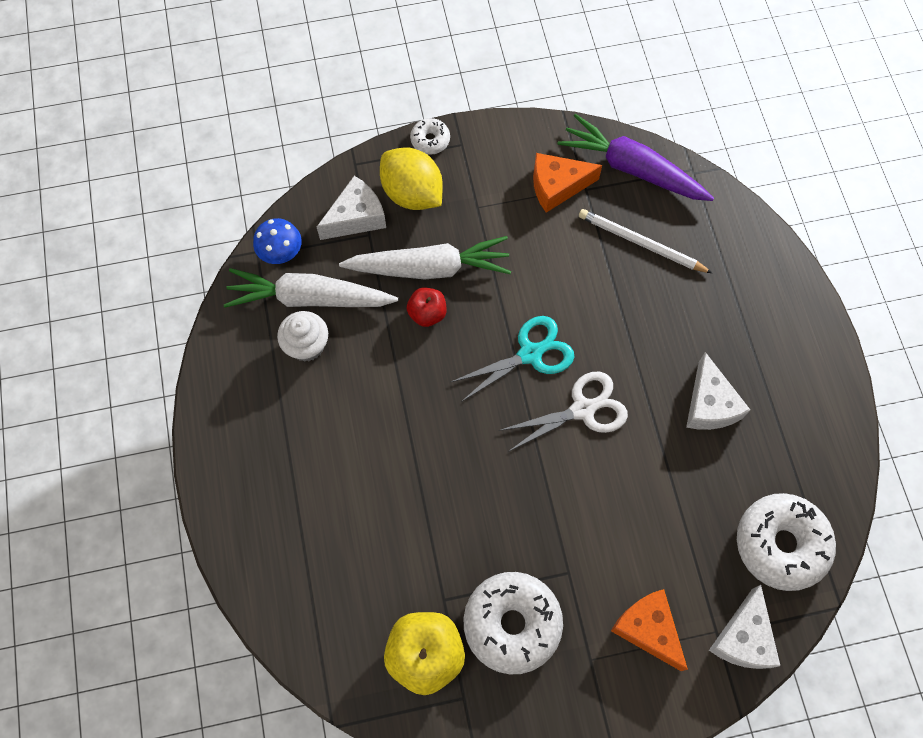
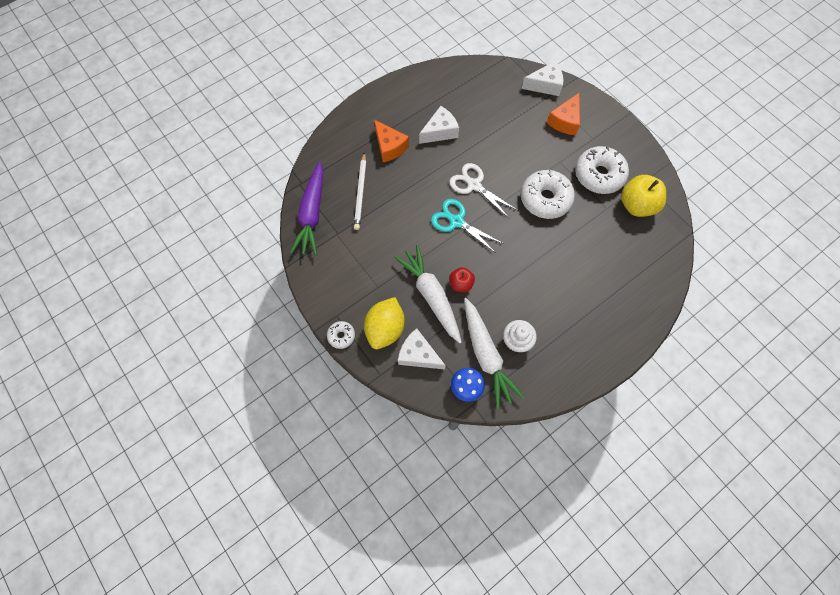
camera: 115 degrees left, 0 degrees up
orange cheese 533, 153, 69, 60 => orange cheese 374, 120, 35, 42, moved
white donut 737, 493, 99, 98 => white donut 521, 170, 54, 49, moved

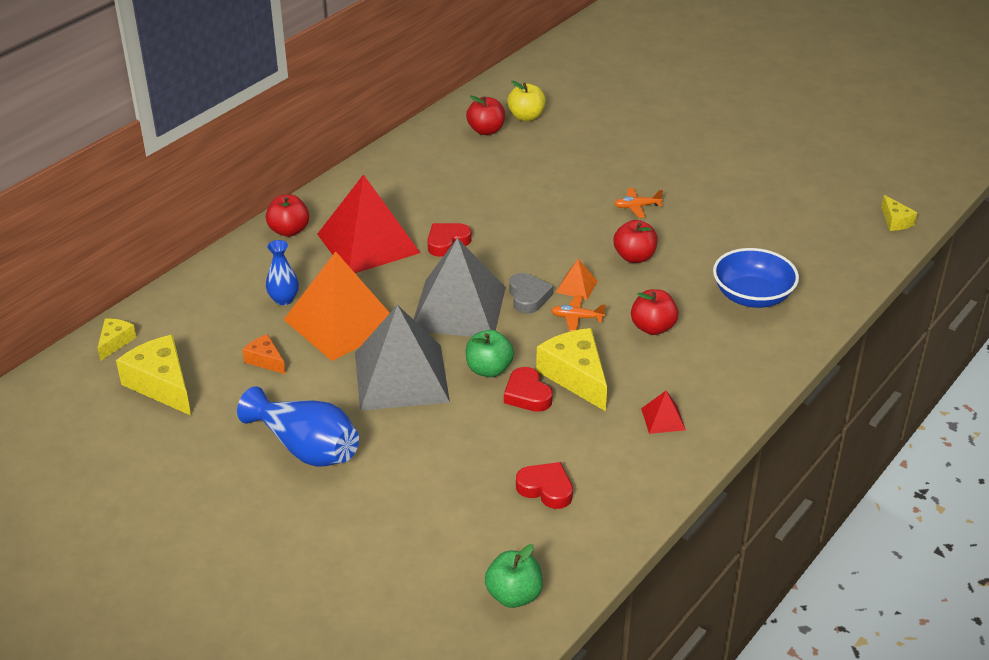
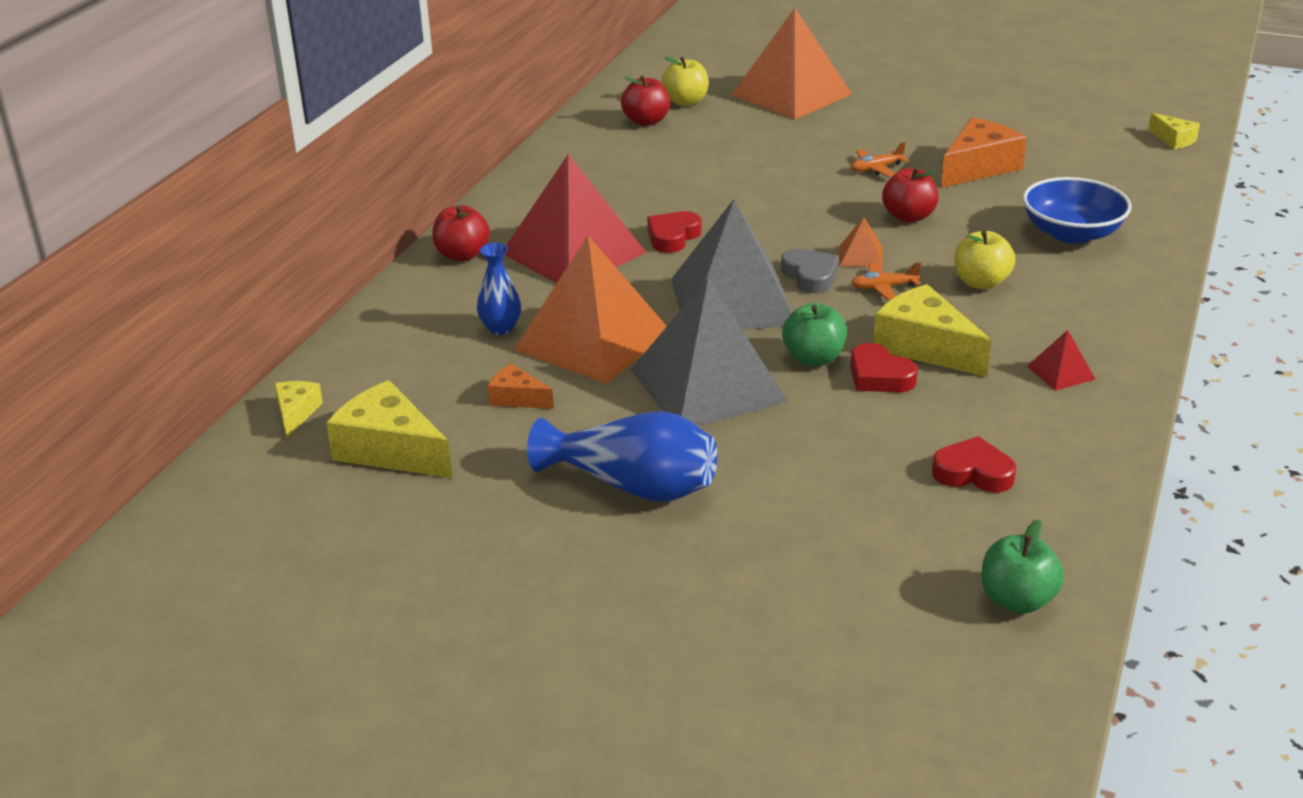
camera: 15 degrees left, 5 degrees down
red apple 631, 289, 48, 46 => yellow apple 954, 231, 61, 58
nothing => orange pyramid 732, 8, 120, 111
nothing => orange cheese 941, 117, 86, 71

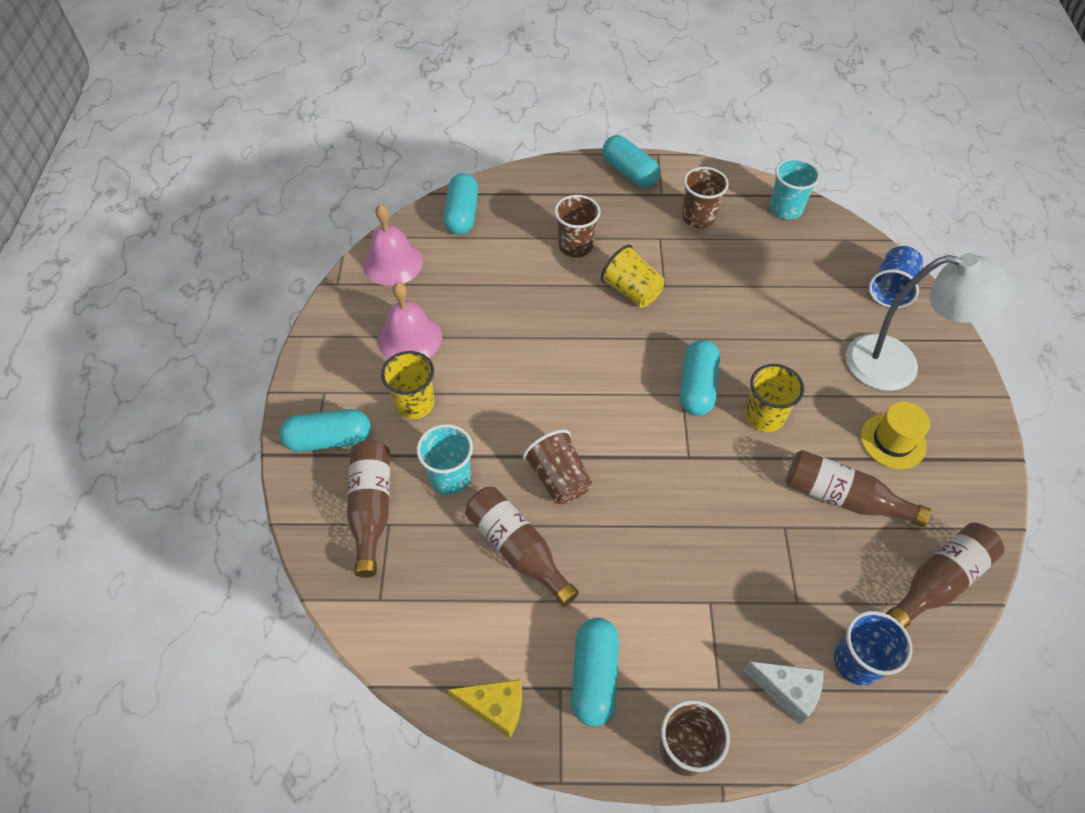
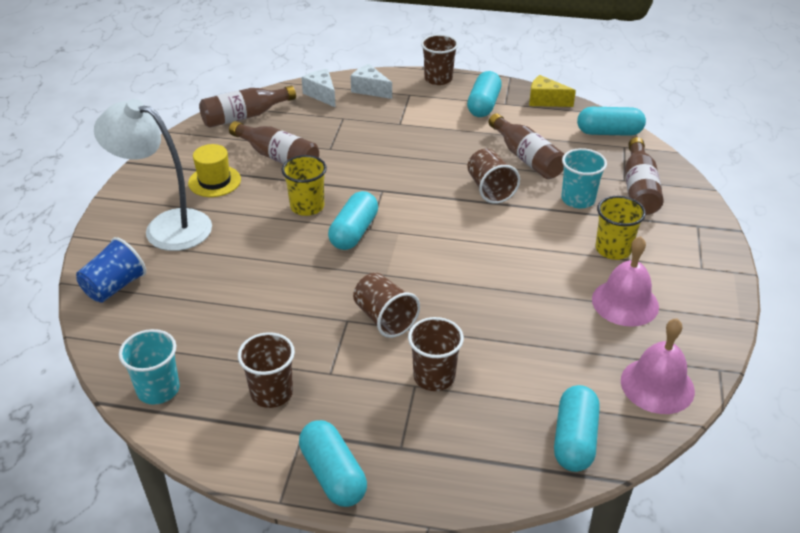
camera: 170 degrees left, 15 degrees down
yellow cup 601, 245, 64, 63 => brown cup 353, 273, 67, 65
turquoise capsule 279, 409, 92, 43 => turquoise capsule 577, 107, 69, 29, moved
blue cup 834, 611, 78, 75 => white cheese 301, 69, 35, 39

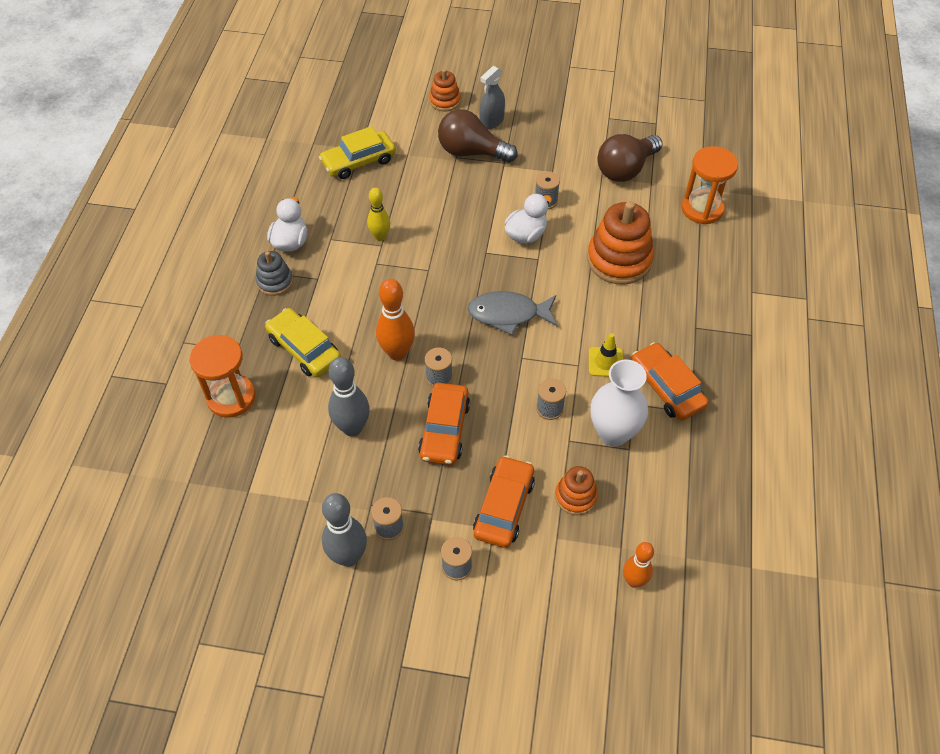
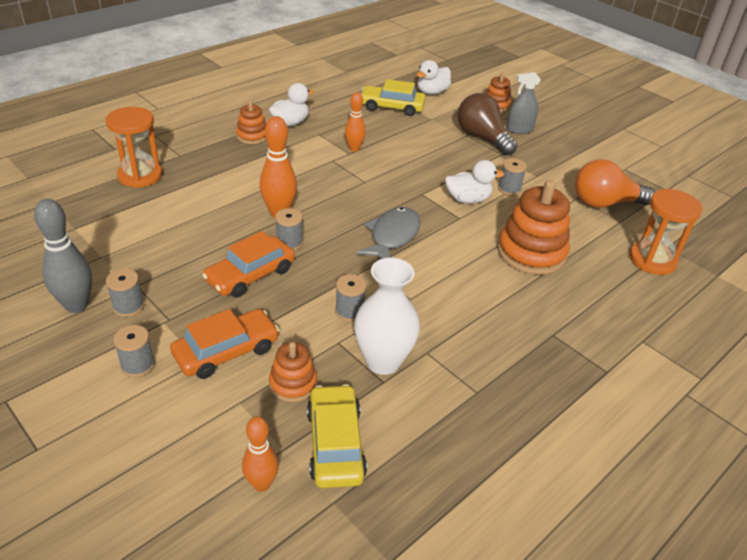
camera: 35 degrees right, 15 degrees down
brown light bulb 597, 134, 66, 48 => orange light bulb 575, 159, 80, 49
yellow bowling pin 367, 188, 23, 53 => orange bowling pin 345, 92, 21, 60
grey stacking toy 256, 251, 37, 45 => orange stacking toy 236, 100, 30, 44
grey fish 468, 291, 89, 44 => grey fish 356, 207, 65, 52, 75 degrees clockwise
yellow car 265, 308, 76, 69 => yellow car 307, 384, 60, 104, moved
yellow traffic cone 589, 333, 35, 44 => nothing
orange car 631, 342, 77, 78 => nothing
grey bowling pin 328, 357, 42, 80 => nothing
nothing => white duck 416, 60, 35, 35

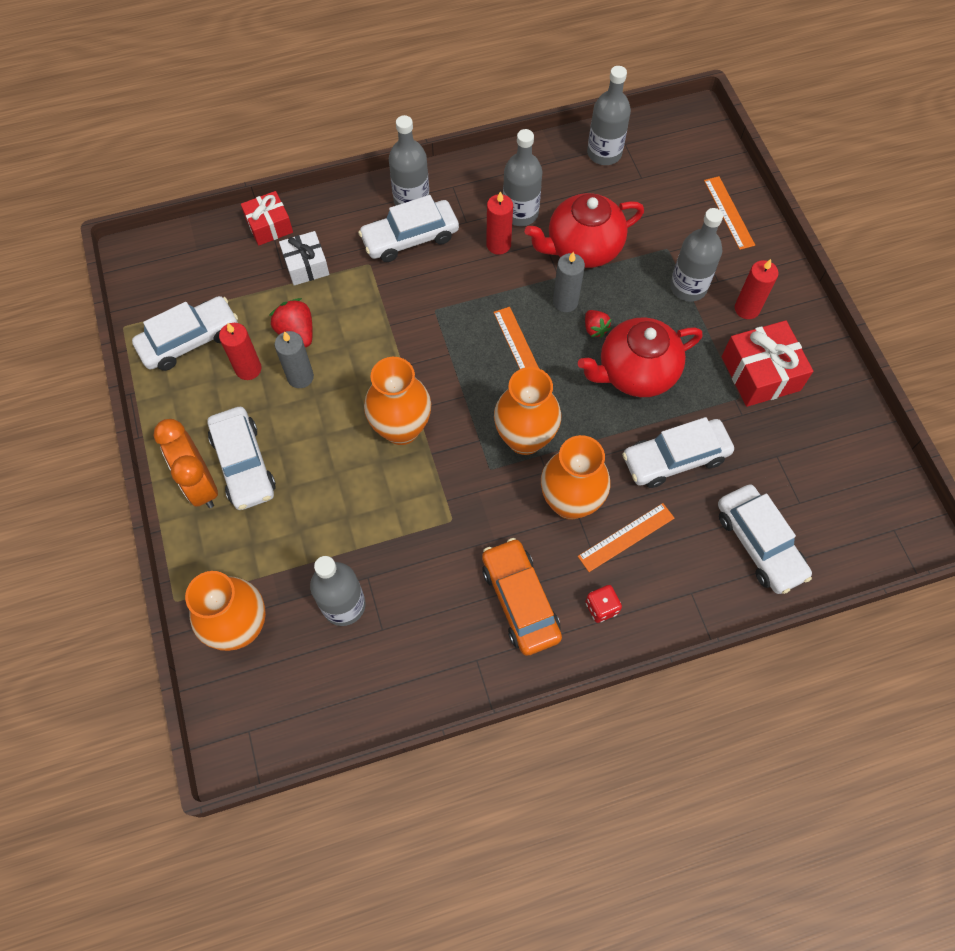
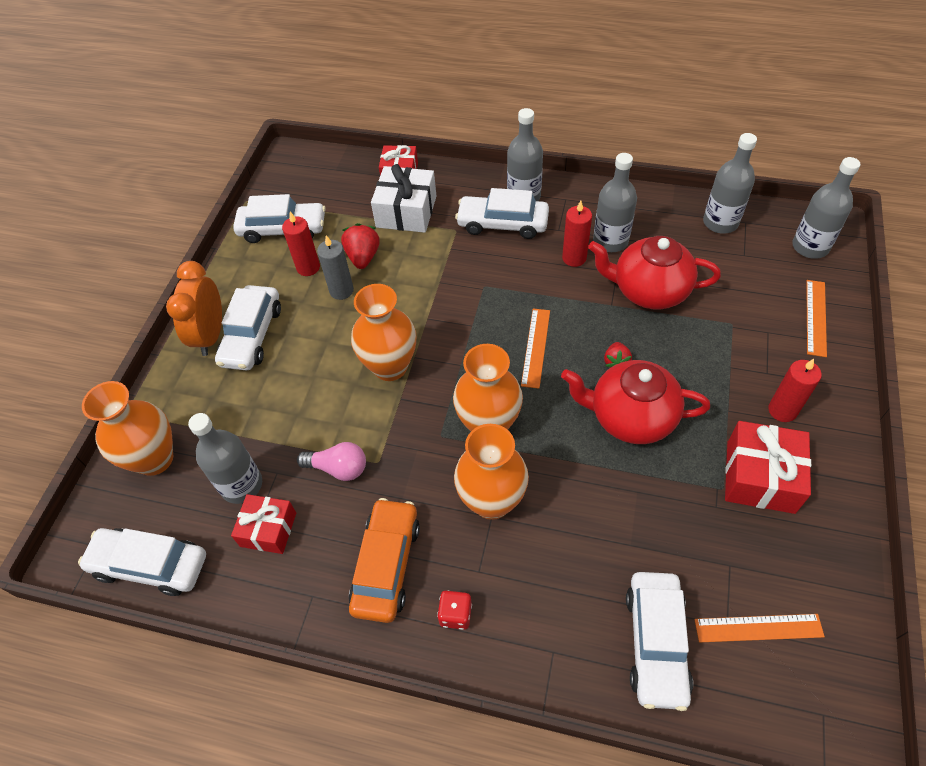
camera: 35 degrees right, 10 degrees down
grey bottle 670, 208, 53, 94 => grey bottle 792, 157, 68, 102, moved
white gift 279, 231, 50, 55 => white gift 371, 164, 65, 69, x1.52
grey candle 553, 252, 32, 60 => nothing
white car 622, 417, 112, 71 => white car 78, 528, 128, 68, moved
orange ruler 578, 503, 97, 69 => orange ruler 694, 614, 131, 28, moved
nothing => pink light bulb 297, 442, 69, 39
nothing => red gift 231, 494, 65, 60

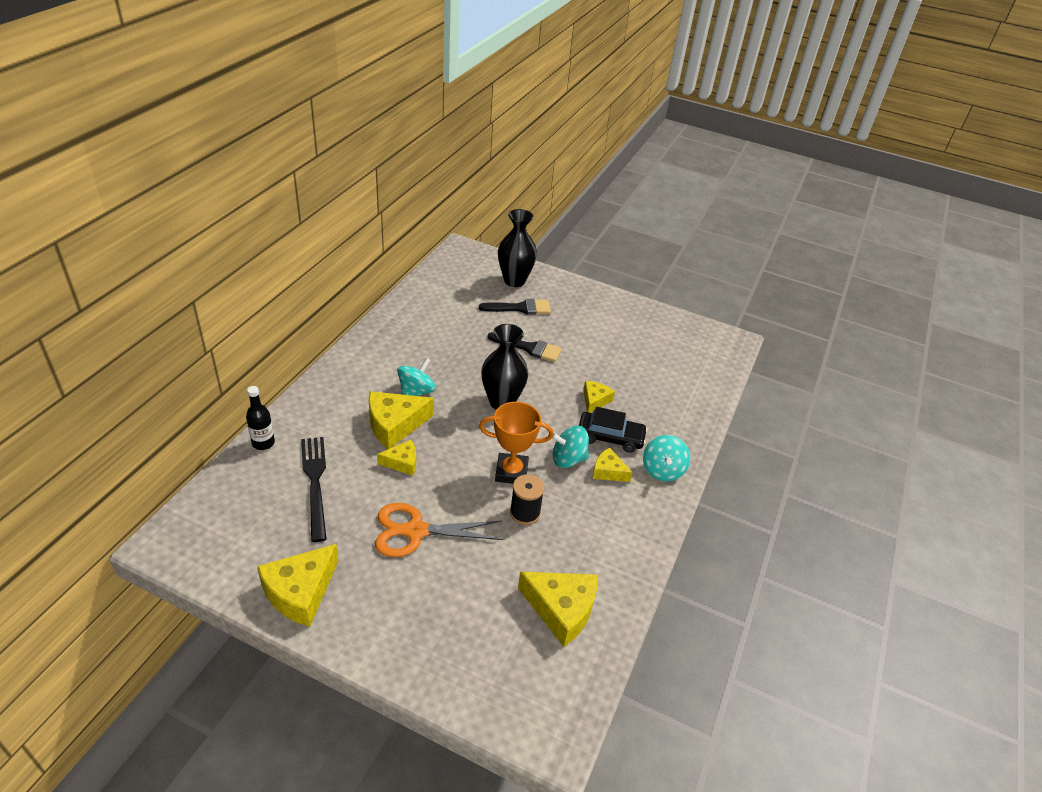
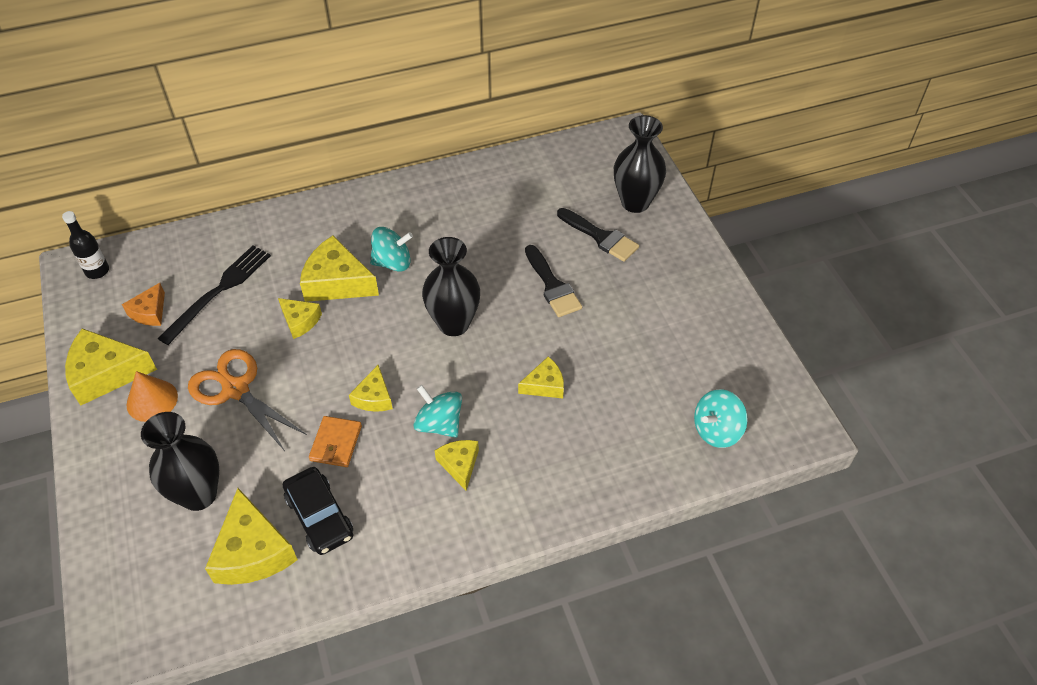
camera: 50 degrees right, 10 degrees up
black bottle 246, 386, 29, 64 => black bottle 62, 211, 47, 68, moved
orange trophy 479, 402, 74, 82 => yellow cheese 349, 365, 44, 47
black car 579, 407, 69, 46 => black car 283, 467, 70, 88, moved
turquoise spinning top 643, 435, 47, 46 => turquoise spinning top 694, 389, 54, 59, moved
black spool 510, 474, 35, 51 => orange wallet 309, 416, 53, 51
nothing => orange cheese 122, 283, 43, 43
nothing => orange cone 127, 371, 51, 51
nothing => black vase 141, 412, 78, 99

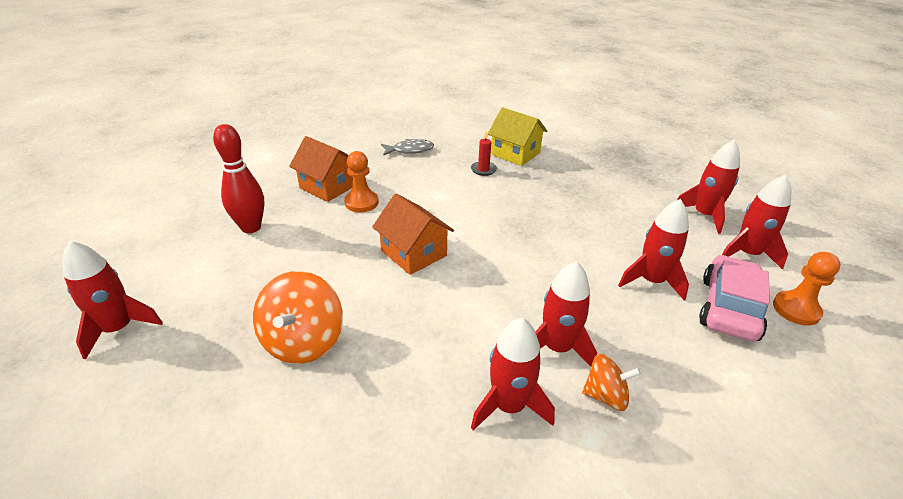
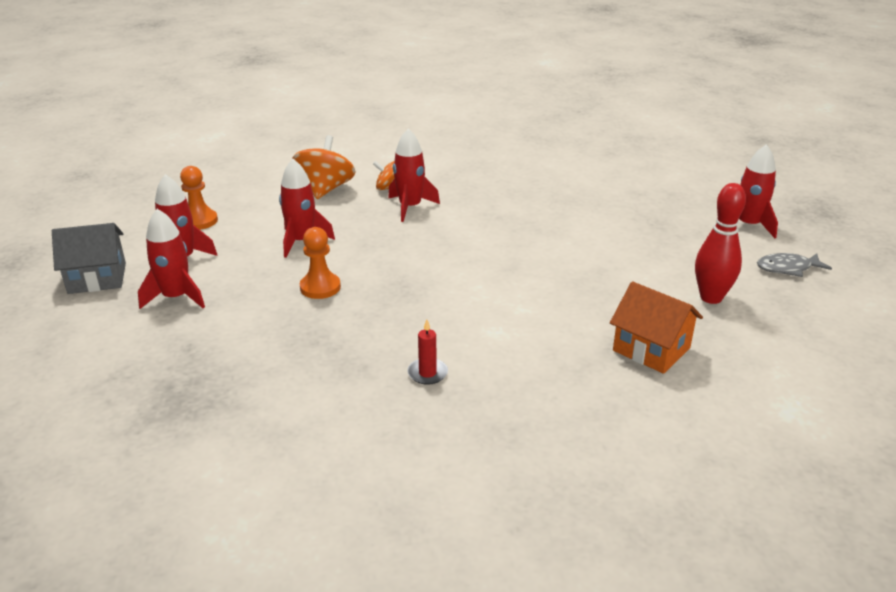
camera: 175 degrees left, 5 degrees down
yellow house 488, 107, 59, 59 => nothing
grey fish 381, 139, 53, 17 => grey fish 757, 253, 75, 24, moved
orange pawn 344, 151, 35, 61 => orange pawn 300, 227, 41, 72, moved
orange house 372, 194, 82, 81 => nothing
pink car 699, 255, 71, 87 => nothing
orange spinning top 253, 271, 90, 93 => orange spinning top 292, 135, 63, 64, moved
red rocket 471, 318, 84, 112 => nothing
nothing => grey house 52, 223, 74, 71

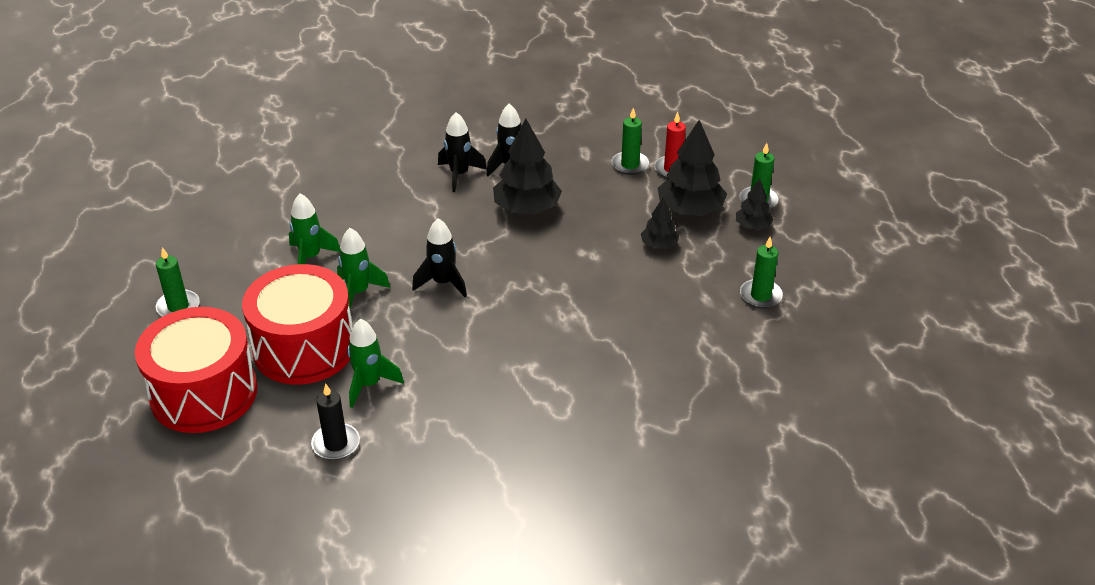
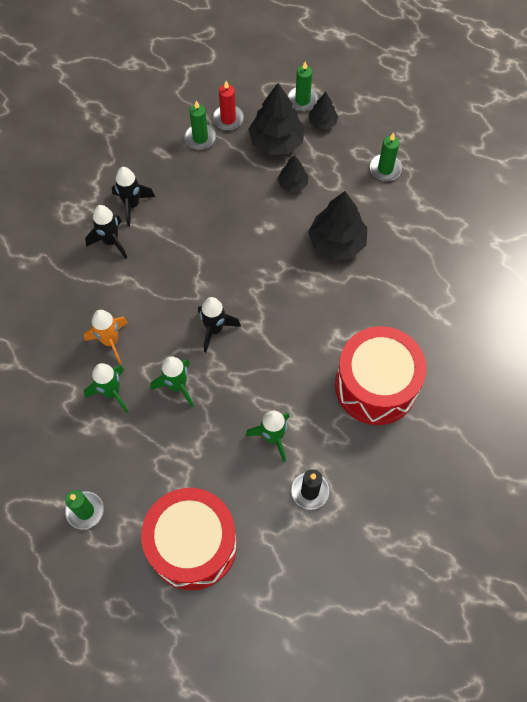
camera: 50 degrees left, 25 degrees up
black tree 493, 119, 69, 95 => black tree 308, 191, 59, 69, moved
red drum 242, 264, 111, 121 => red drum 335, 326, 91, 99, moved
nothing => orange rocket 84, 310, 44, 54

